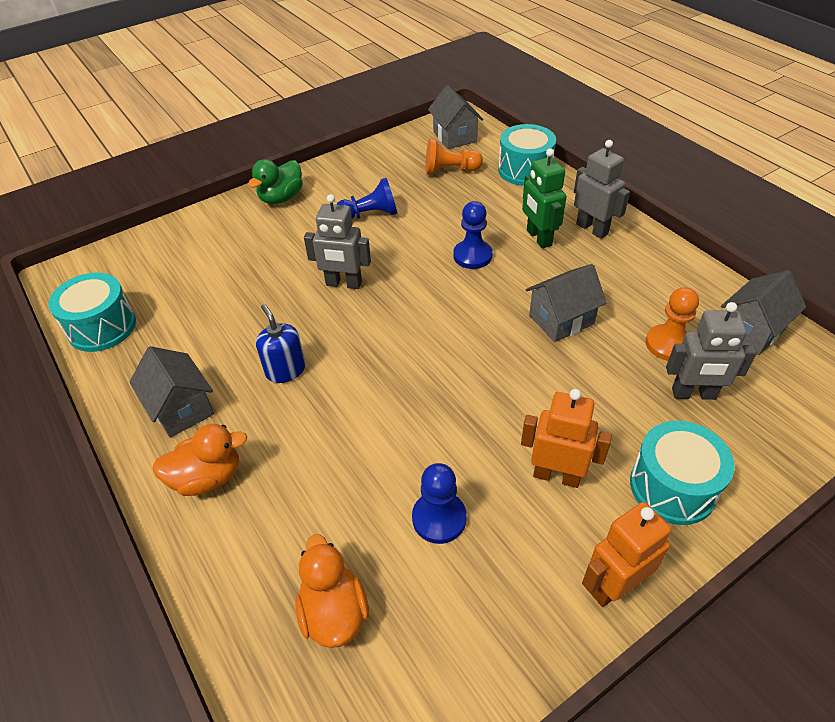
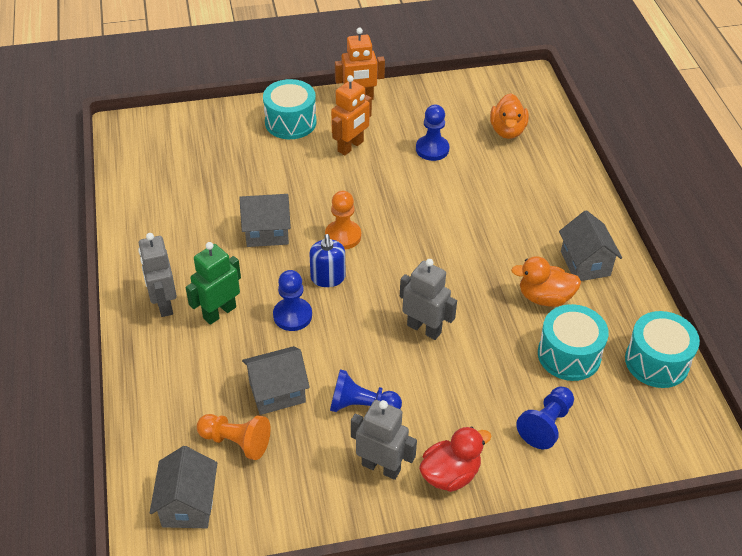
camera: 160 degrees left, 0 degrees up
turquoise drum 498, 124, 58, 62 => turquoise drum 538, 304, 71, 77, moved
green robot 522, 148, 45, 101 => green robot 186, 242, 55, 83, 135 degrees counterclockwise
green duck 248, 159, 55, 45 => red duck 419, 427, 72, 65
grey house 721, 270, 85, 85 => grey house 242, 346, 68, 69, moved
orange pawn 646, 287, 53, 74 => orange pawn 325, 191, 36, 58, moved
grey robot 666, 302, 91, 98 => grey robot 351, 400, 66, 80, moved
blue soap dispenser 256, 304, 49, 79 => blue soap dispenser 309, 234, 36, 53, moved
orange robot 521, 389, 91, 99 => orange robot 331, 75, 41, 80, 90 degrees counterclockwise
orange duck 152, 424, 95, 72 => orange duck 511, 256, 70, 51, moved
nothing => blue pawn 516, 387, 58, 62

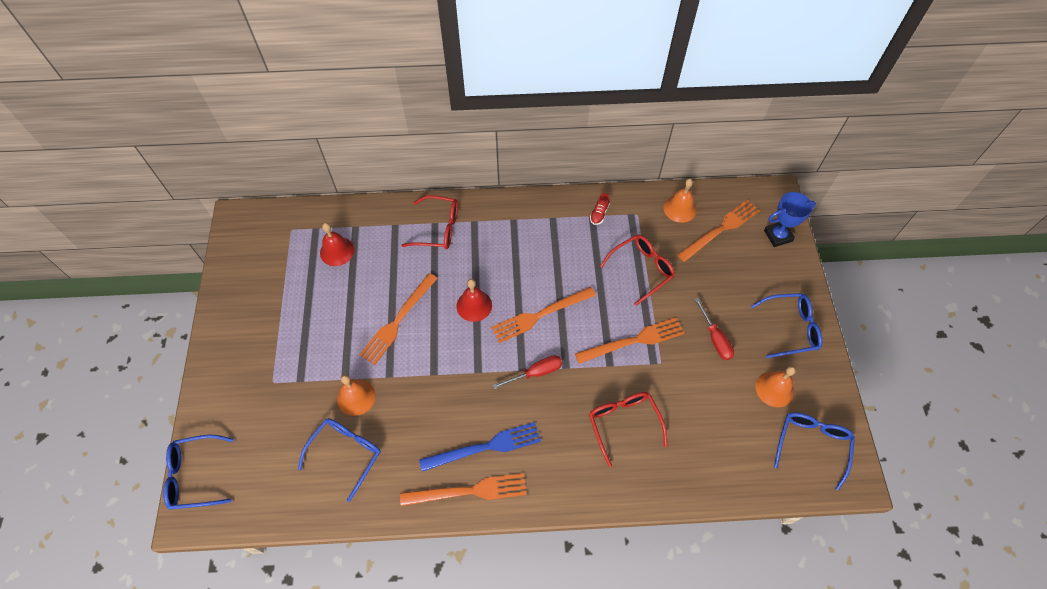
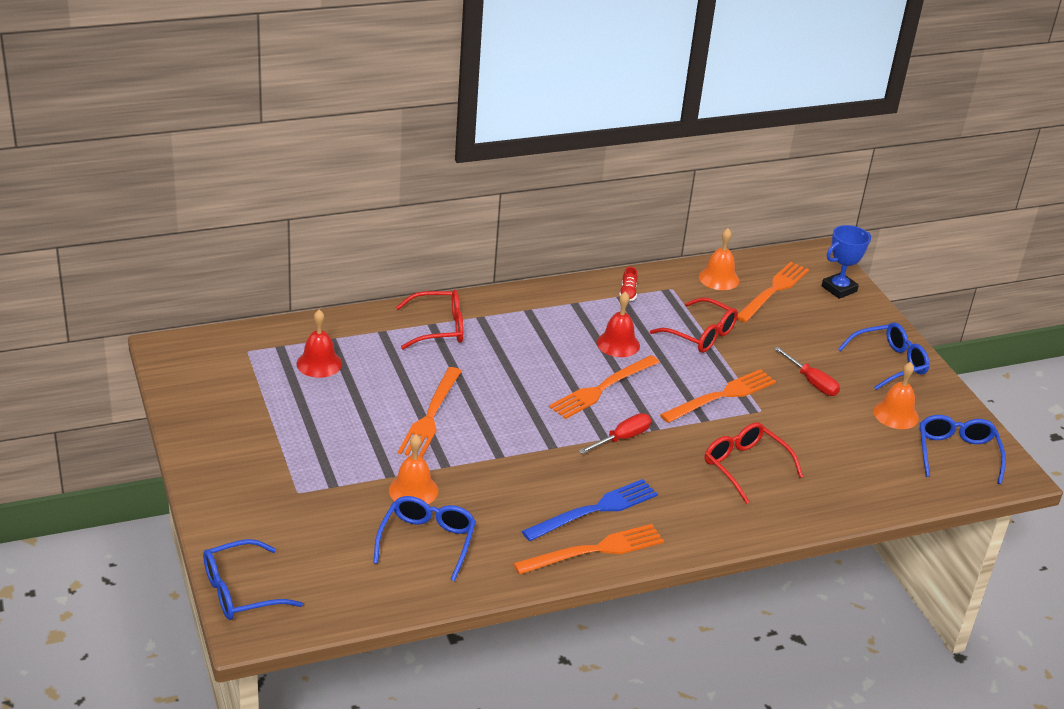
camera: 20 degrees left, 25 degrees down
red glasses 600, 235, 75, 71 => red glasses 650, 298, 88, 55, 90 degrees clockwise
red bell 457, 279, 35, 43 => red bell 597, 291, 43, 66, moved

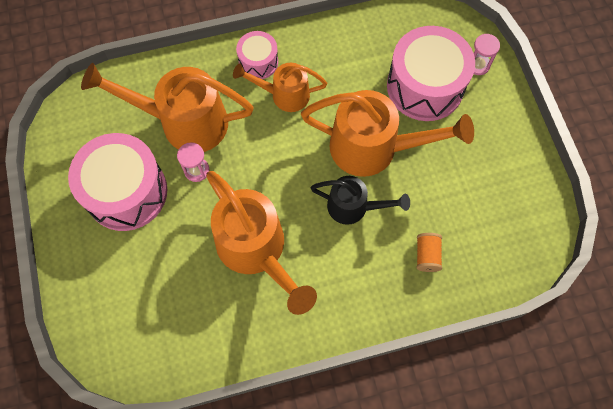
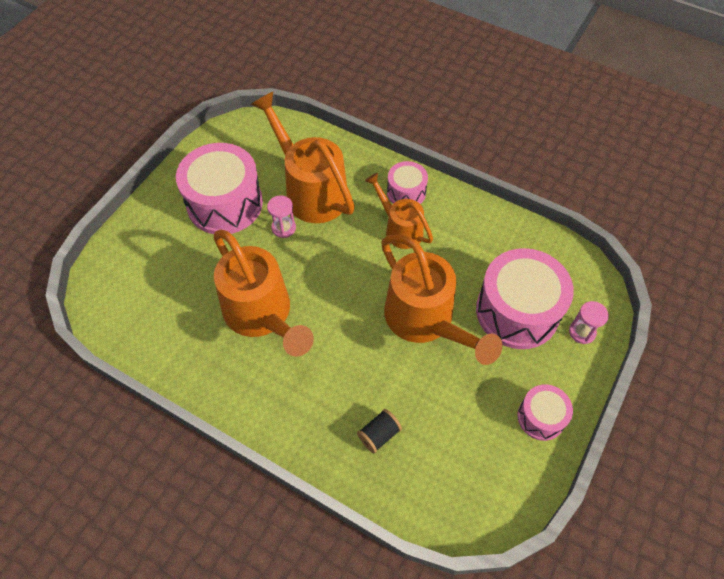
camera: 45 degrees right, 10 degrees down
orange watering can 206, 171, 111, 144 => orange watering can 214, 229, 100, 128, 45 degrees counterclockwise
black watering can 311, 176, 99, 49 => nothing
orange spool 416, 233, 26, 39 => black spool 357, 409, 45, 44
nothing => pink drum 517, 384, 56, 57

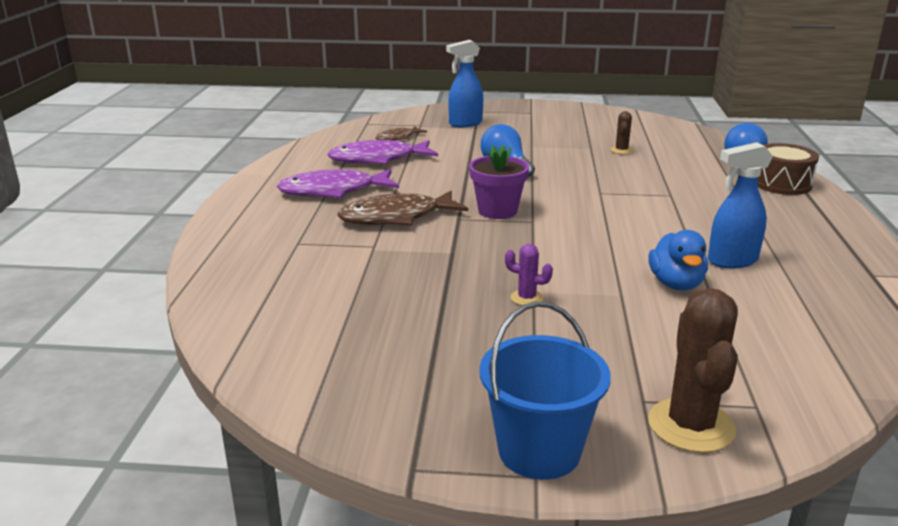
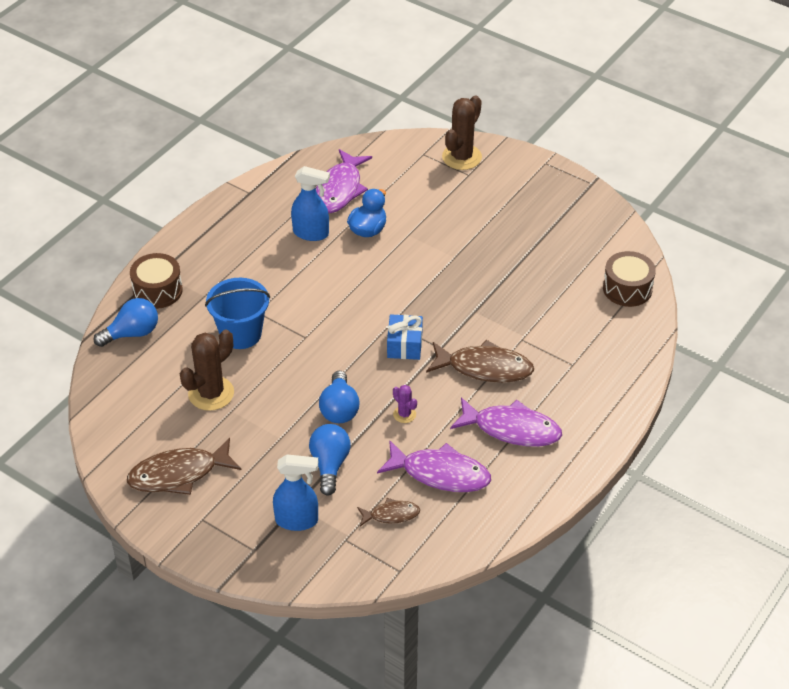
camera: 150 degrees left, 20 degrees up
brown cactus 611, 111, 22, 43 => brown cactus 180, 330, 54, 81, x2.01
purple flower pot 469, 145, 60, 74 => blue gift 387, 314, 36, 46
purple cactus 505, 244, 48, 61 => purple cactus 393, 385, 24, 38, moved
blue bucket 479, 301, 132, 179 => blue bucket 205, 278, 65, 71, moved
nothing => purple fish 316, 149, 56, 64
nothing => brown drum 603, 251, 53, 56
nothing => blue light bulb 309, 424, 42, 72
nothing => brown fish 127, 438, 115, 57

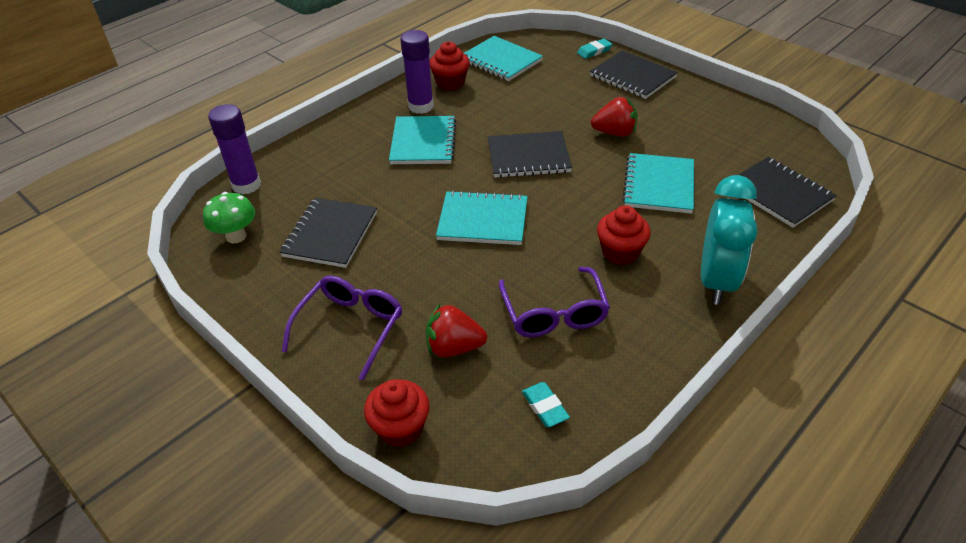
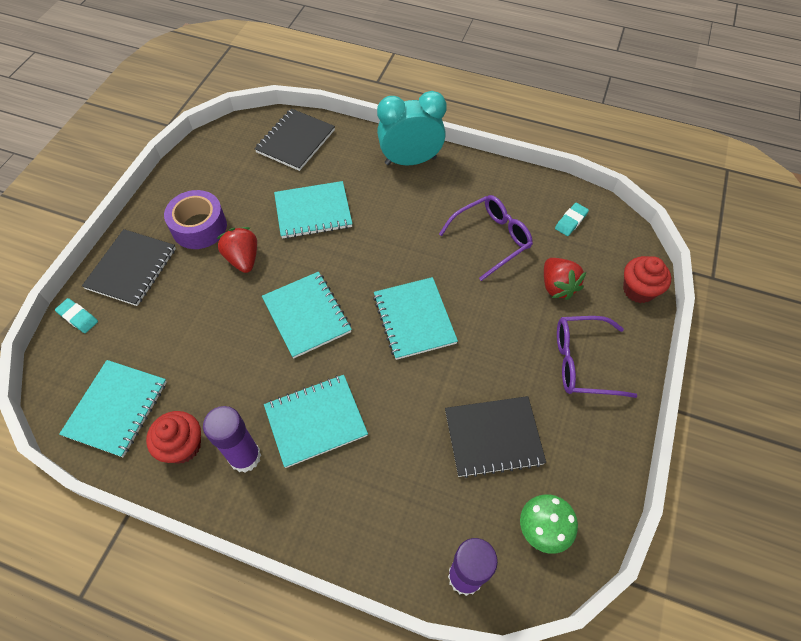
camera: 115 degrees left, 15 degrees up
black notebook 488, 131, 84, 47 => turquoise notebook 262, 272, 90, 87
red cupcake 597, 205, 54, 60 => nothing
nothing => purple tape 164, 190, 63, 59

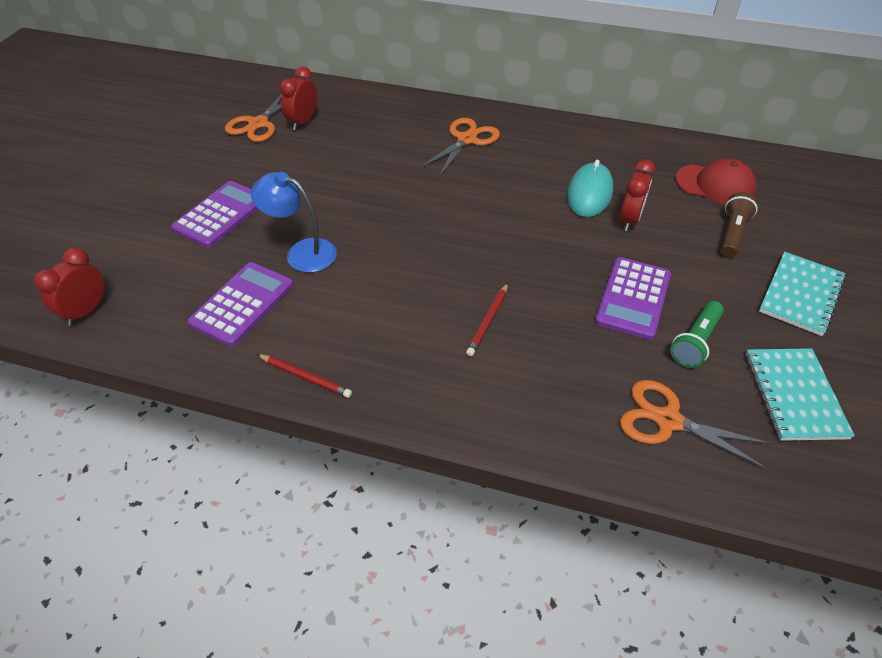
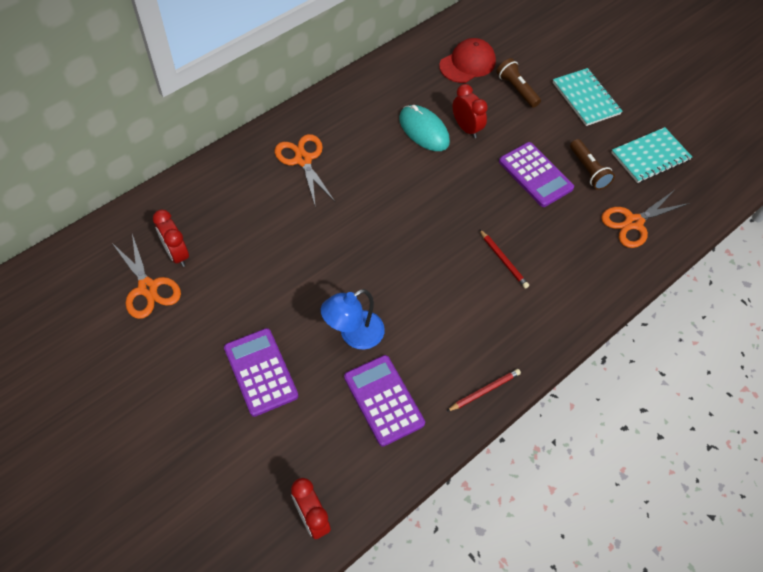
camera: 60 degrees left, 10 degrees up
green flashlight 670, 301, 54, 67 => brown flashlight 570, 139, 45, 51
turquoise notebook 746, 348, 109, 93 => turquoise notebook 611, 127, 81, 56, 60 degrees counterclockwise

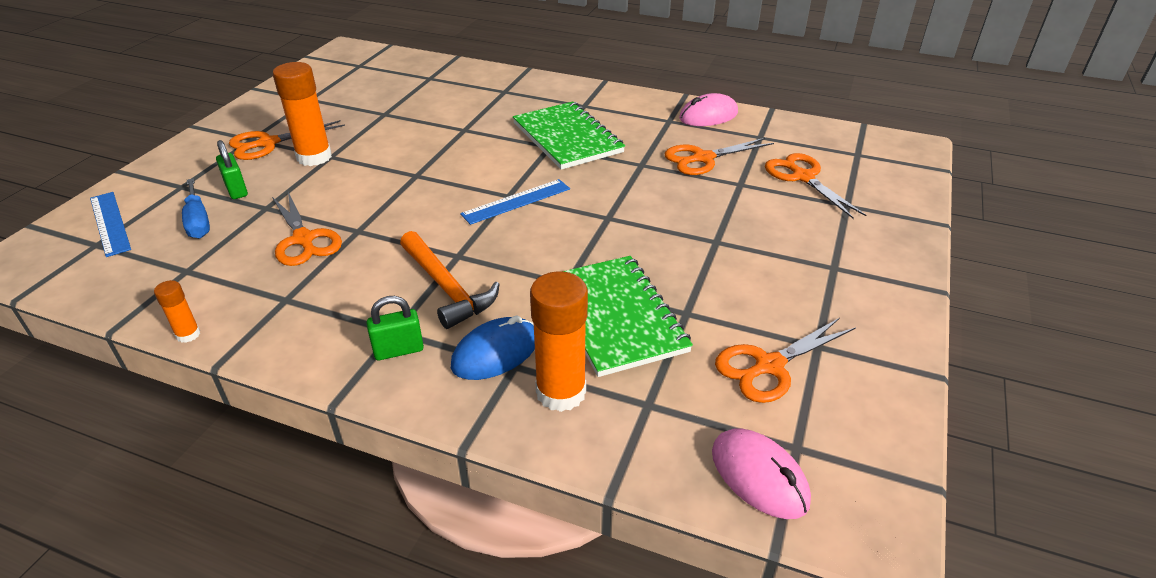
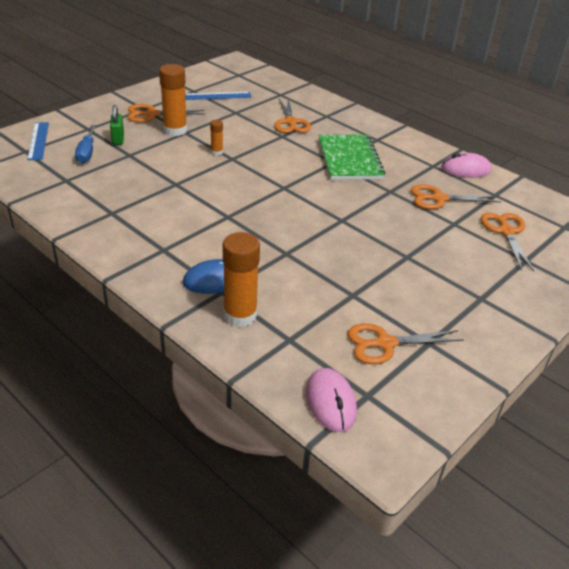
camera: 20 degrees right, 0 degrees up
blue ruler 460, 179, 110, 46 => blue ruler 185, 92, 67, 8, moved
orange scissors 272, 192, 70, 74 => orange scissors 274, 98, 37, 35, moved
orange hammer 400, 231, 100, 98 => nothing
green notebook 562, 256, 131, 121 => nothing
orange glue stick 154, 280, 46, 63 => orange glue stick 210, 120, 13, 35, moved
green padlock 367, 296, 57, 64 => nothing

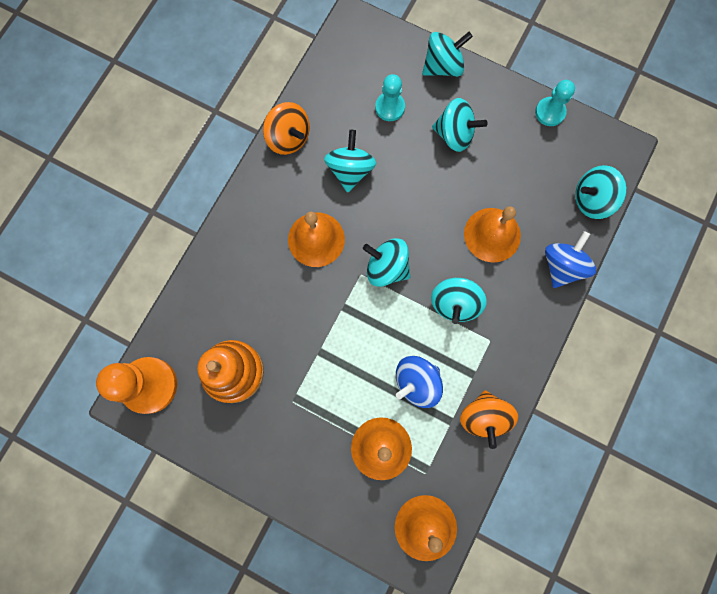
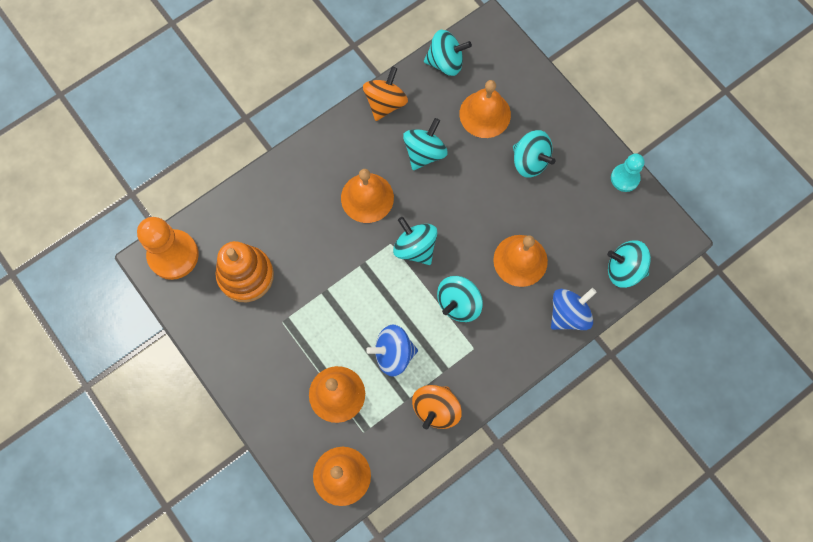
camera: 25 degrees right, 5 degrees down
turquoise spinning top 422, 32, 51, 45 => turquoise spinning top 424, 30, 48, 46, moved
turquoise pawn 375, 74, 30, 47 => orange bell 459, 80, 52, 58
orange spinning top 263, 102, 47, 53 => orange spinning top 363, 66, 45, 55, 135 degrees counterclockwise

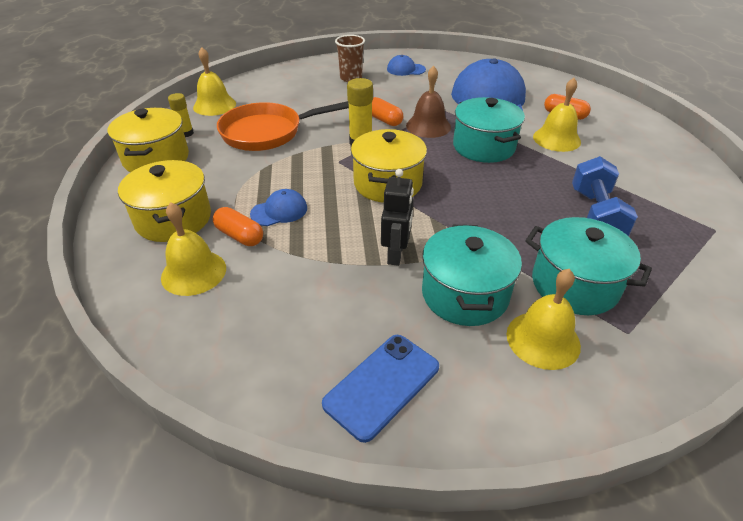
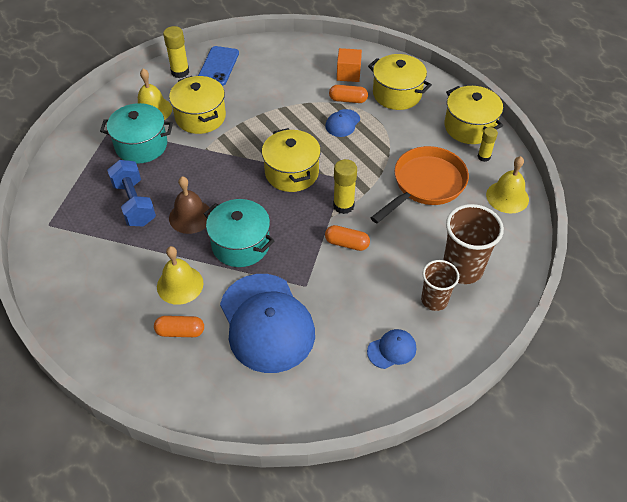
camera: 150 degrees right, 10 degrees up
brown bell 406, 66, 45, 72 => brown bell 169, 176, 42, 58, moved
black robot 381, 169, 33, 97 => nothing
yellow bell 161, 202, 65, 94 => orange cube 337, 48, 25, 34
turquoise pot 422, 225, 100, 101 => yellow pot 169, 76, 57, 58
nothing => yellow glue stick 163, 26, 26, 52
nothing => brown cup 443, 204, 61, 80

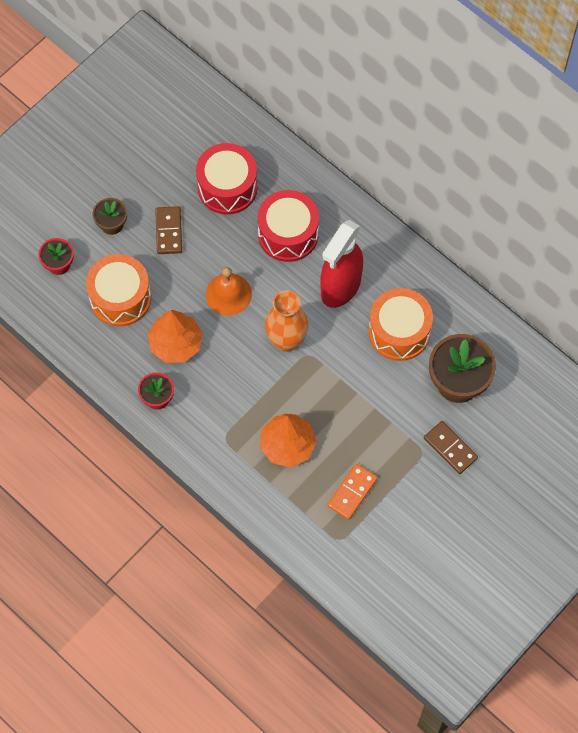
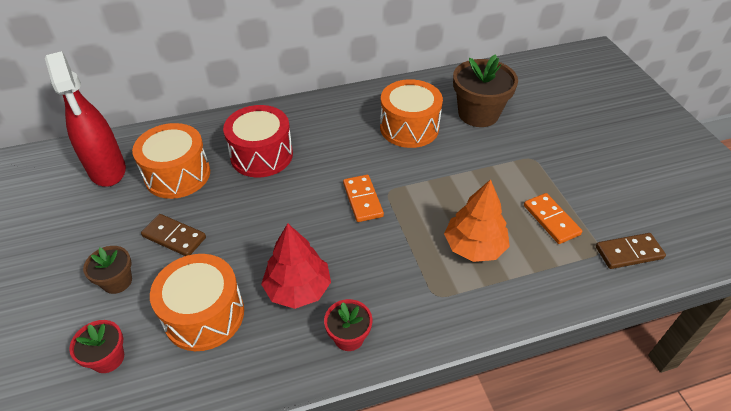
camera: 60 degrees left, 20 degrees down
red drum 196, 143, 62, 72 => orange drum 132, 123, 78, 76
red spray bottle 320, 220, 43, 88 => red spray bottle 45, 51, 81, 136, moved
orange bell 206, 267, 46, 48 => nothing
orange vase 265, 290, 43, 62 => orange domino 343, 175, 41, 47
orange tree 147, 310, 56, 53 => red tree 261, 223, 70, 86
brown domino 424, 421, 54, 53 => brown domino 596, 233, 70, 36, moved

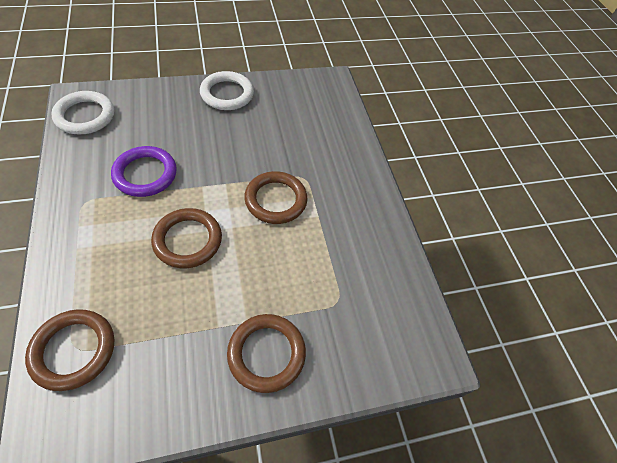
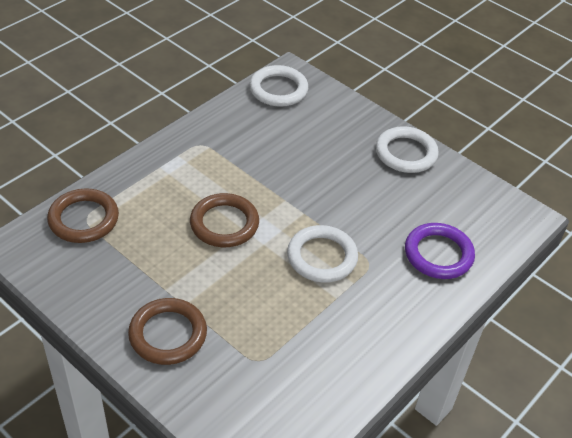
camera: 60 degrees right, 10 degrees down
purple ring 111, 146, 66, 51 => purple ring 405, 223, 70, 56, moved
brown ring 244, 171, 63, 53 => white ring 287, 225, 71, 58

